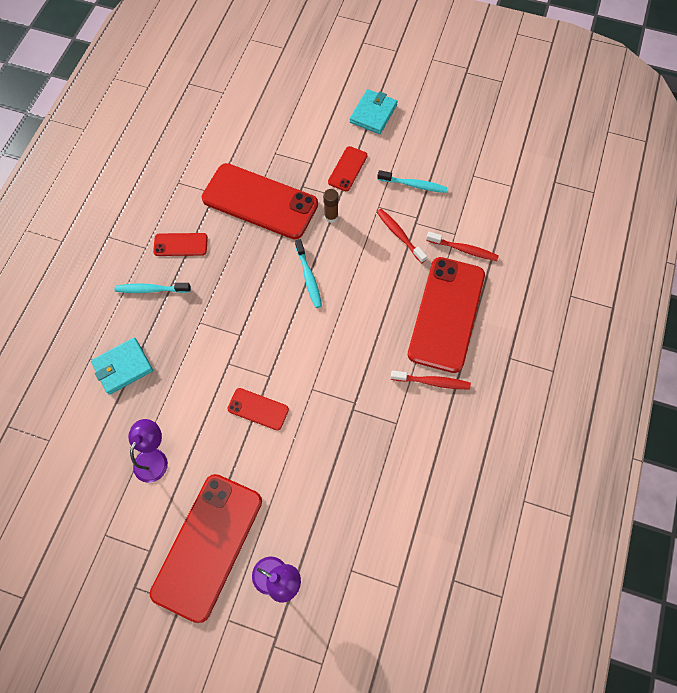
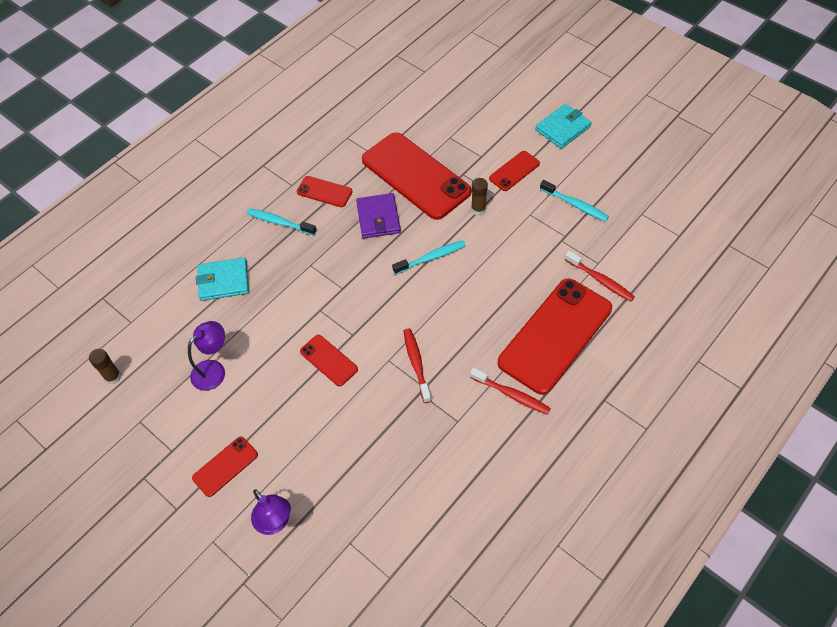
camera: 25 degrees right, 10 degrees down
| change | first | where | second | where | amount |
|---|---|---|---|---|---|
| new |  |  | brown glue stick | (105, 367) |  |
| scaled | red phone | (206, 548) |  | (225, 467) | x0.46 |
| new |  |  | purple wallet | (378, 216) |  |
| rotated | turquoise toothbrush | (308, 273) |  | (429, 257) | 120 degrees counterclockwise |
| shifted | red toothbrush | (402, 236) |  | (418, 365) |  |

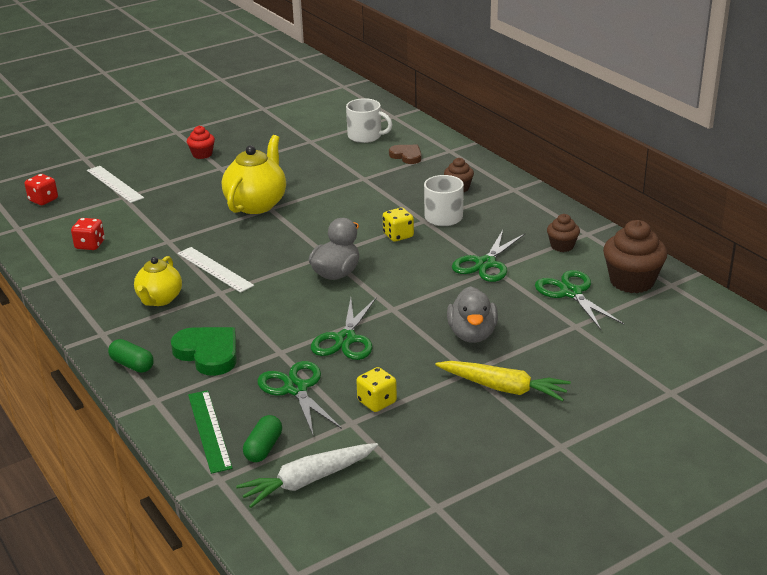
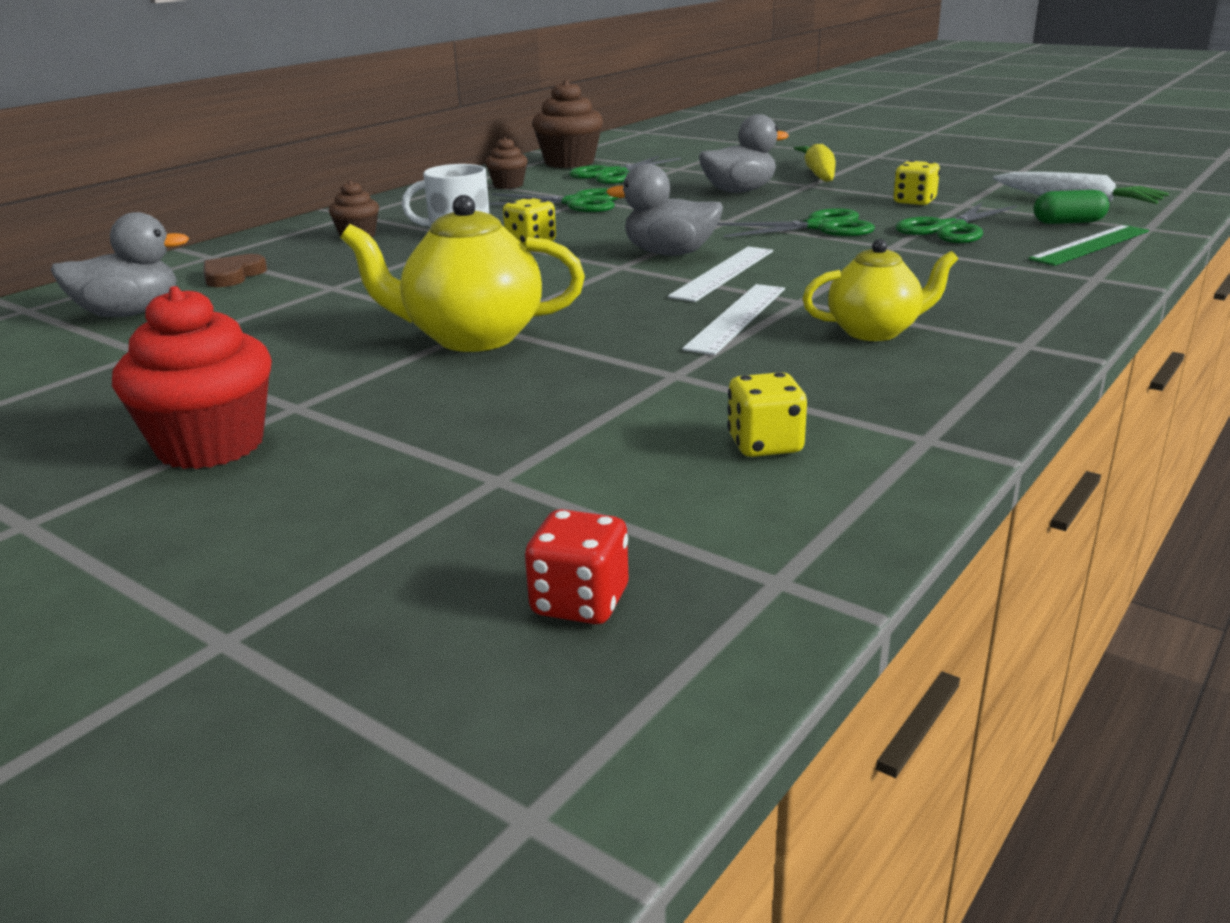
camera: 110 degrees left, 5 degrees down
| change | first | where | second | where | amount |
|---|---|---|---|---|---|
| swapped | white mug | (369, 120) | grey duck | (120, 264) |  |
| scaled | red cupcake | (201, 142) |  | (192, 377) | x1.81 |
| shifted | white ruler | (115, 184) |  | (720, 274) |  |
| repainted | red dice | (88, 234) | yellow dice | (767, 414) |  |
| gone | green capsule | (131, 356) |  |  |  |
| gone | green heart | (203, 351) |  |  |  |

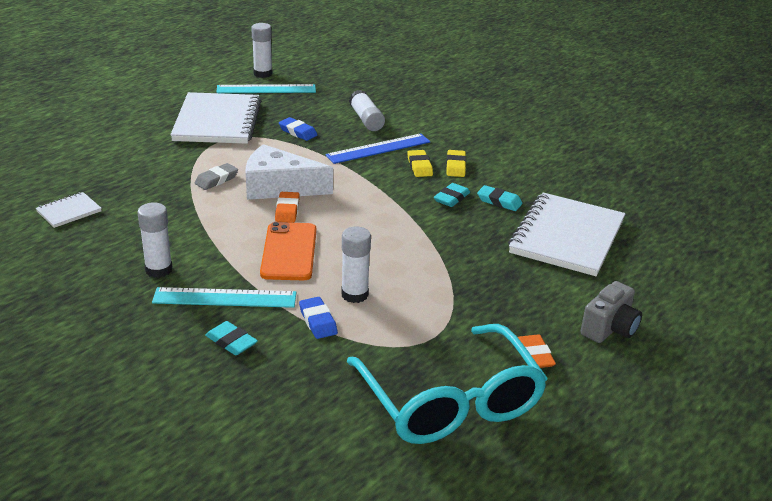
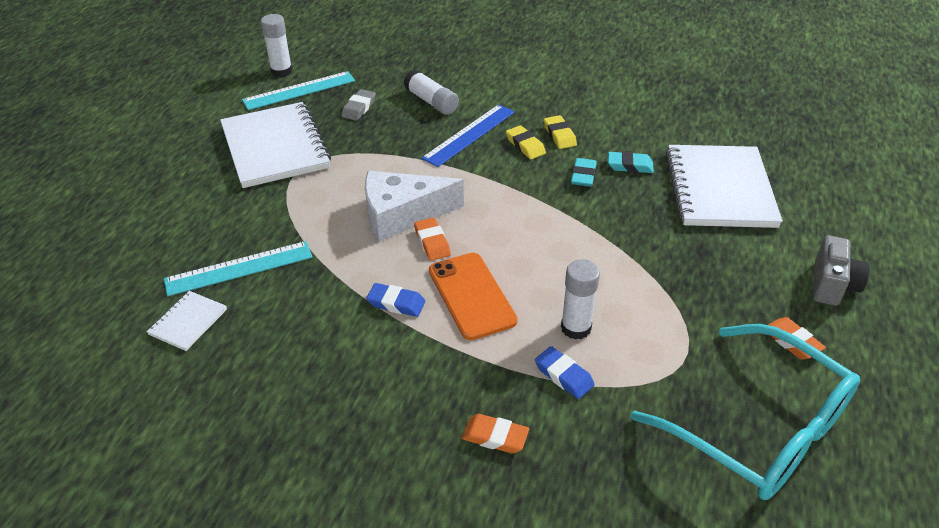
camera: 20 degrees left, 10 degrees up
| change | first | where | second | where | amount |
|---|---|---|---|---|---|
| shifted | turquoise ruler | (224, 297) |  | (238, 268) |  |
| shifted | grey eraser | (216, 176) |  | (358, 105) |  |
| shifted | blue eraser | (298, 129) |  | (395, 300) |  |
| repainted | turquoise eraser | (231, 338) | orange eraser | (495, 434) |  |
| gone | white glue stick | (155, 240) |  |  |  |

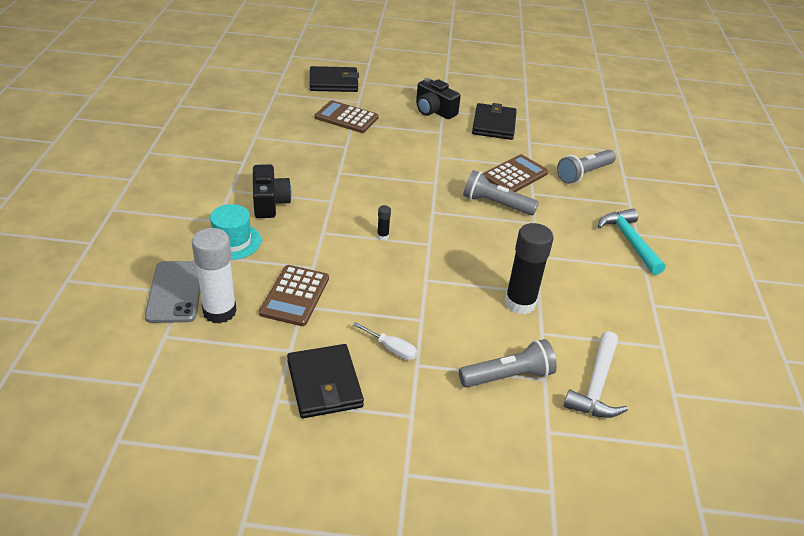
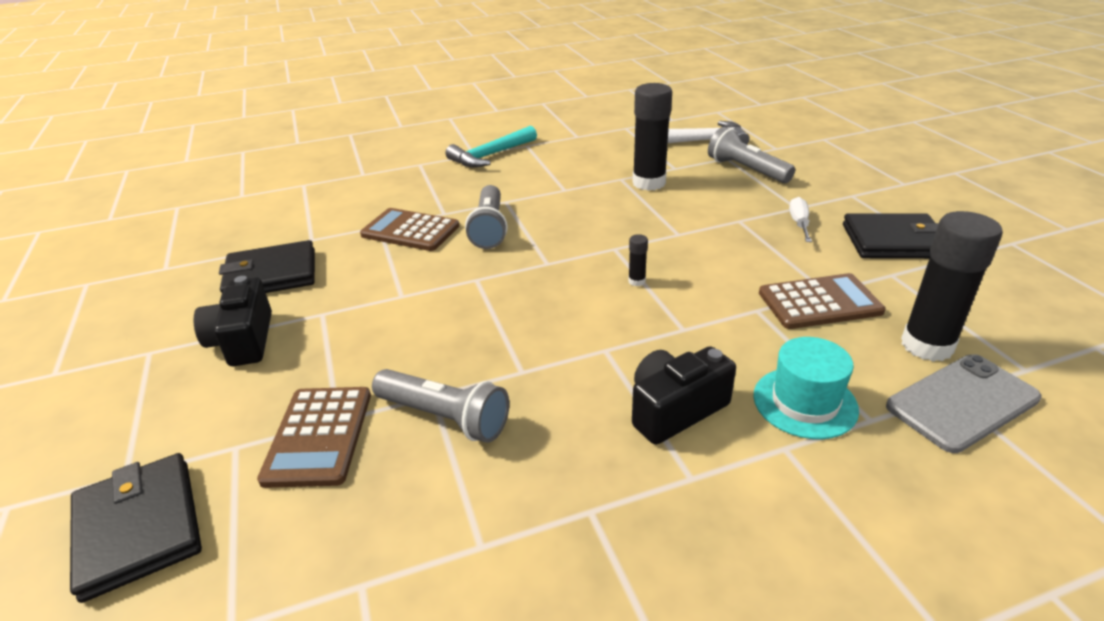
camera: 110 degrees left, 5 degrees down
| change | first | where | second | where | amount |
|---|---|---|---|---|---|
| rotated | black camera | (438, 98) |  | (232, 321) | 150 degrees clockwise |
| shifted | grey flashlight | (586, 167) |  | (440, 406) |  |
| rotated | black wallet | (325, 381) |  | (891, 236) | 45 degrees clockwise |
| repainted | white glue stick | (214, 276) | black glue stick | (952, 286) |  |

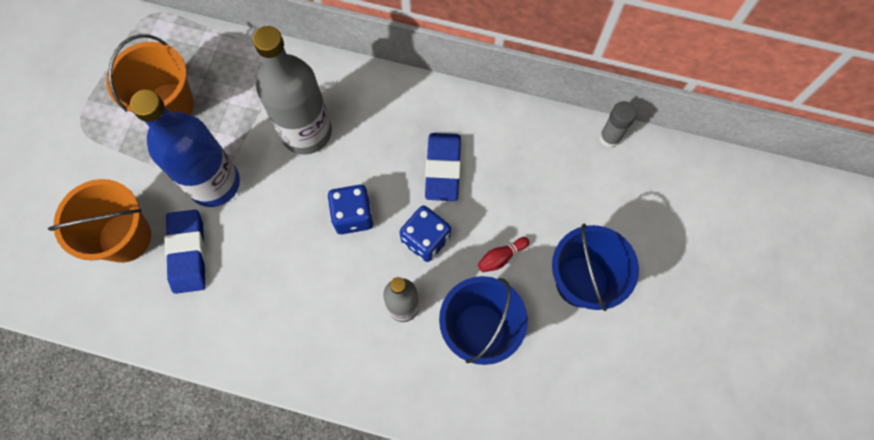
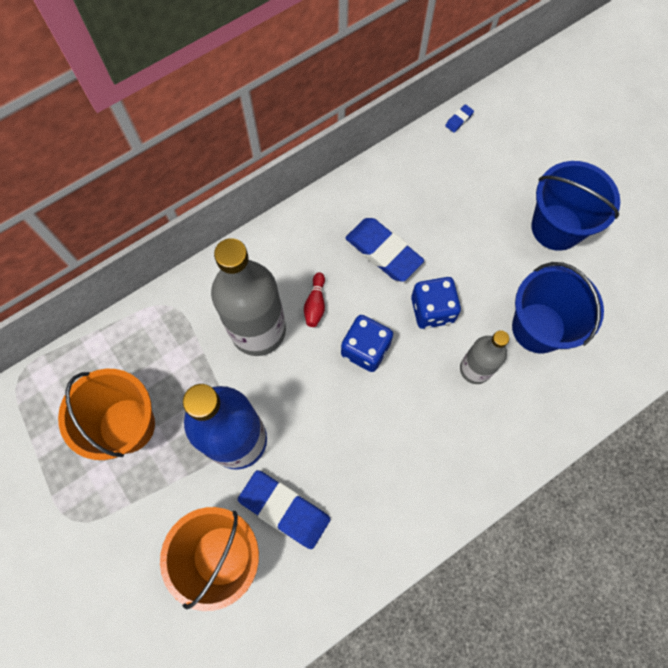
camera: 50 degrees left, 0 degrees up
| change | first | where | second | where | amount |
|---|---|---|---|---|---|
| shifted | red bowling pin | (503, 254) |  | (314, 299) |  |
| swapped | grey glue stick | (618, 124) | blue eraser | (459, 118) |  |

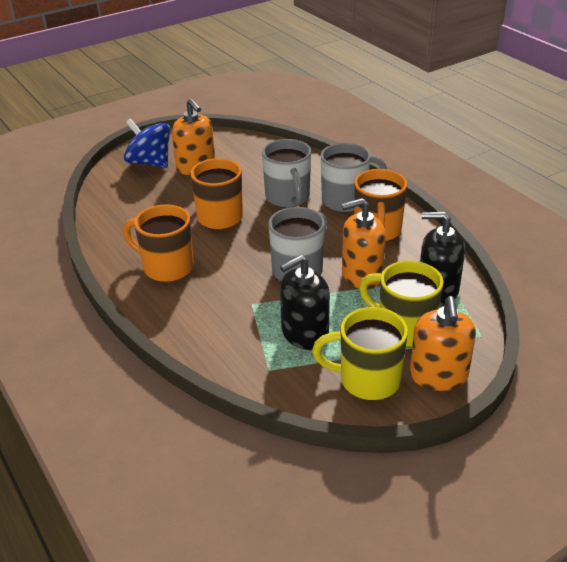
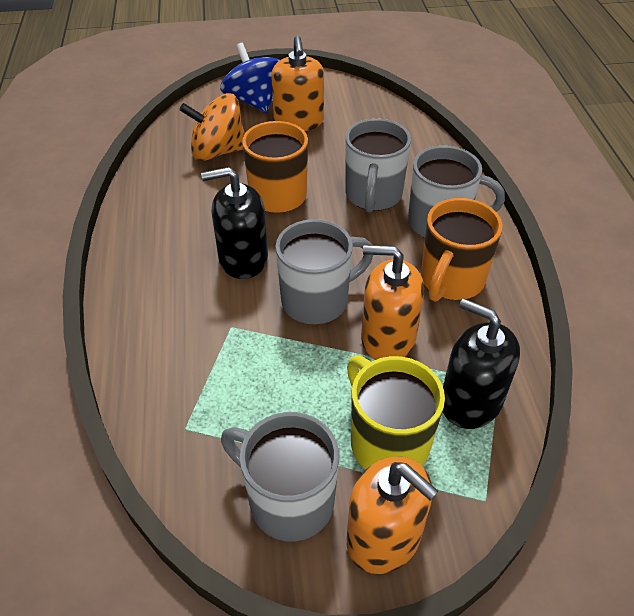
camera: 25 degrees right, 10 degrees up
| change | first | where | second | where | amount |
|---|---|---|---|---|---|
| new |  |  | orange spinning top | (212, 127) |  |
| shifted | black soap dispenser | (305, 302) |  | (234, 223) |  |
| repainted | yellow mug | (360, 353) | grey mug | (280, 477) |  |
| rotated | orange soap dispenser | (443, 343) |  | (392, 515) | 75 degrees counterclockwise |
| gone | orange mug | (158, 243) |  |  |  |

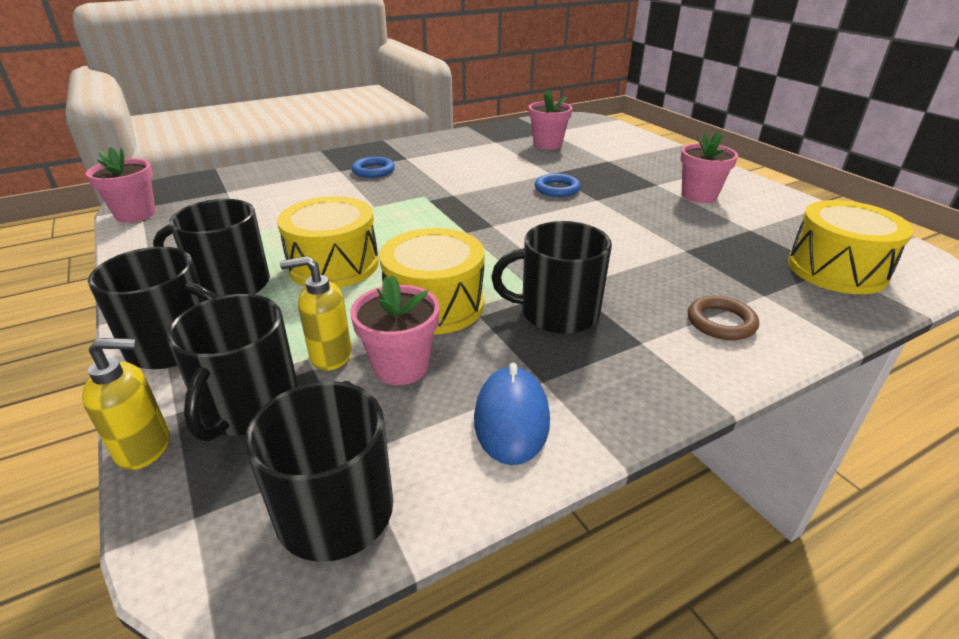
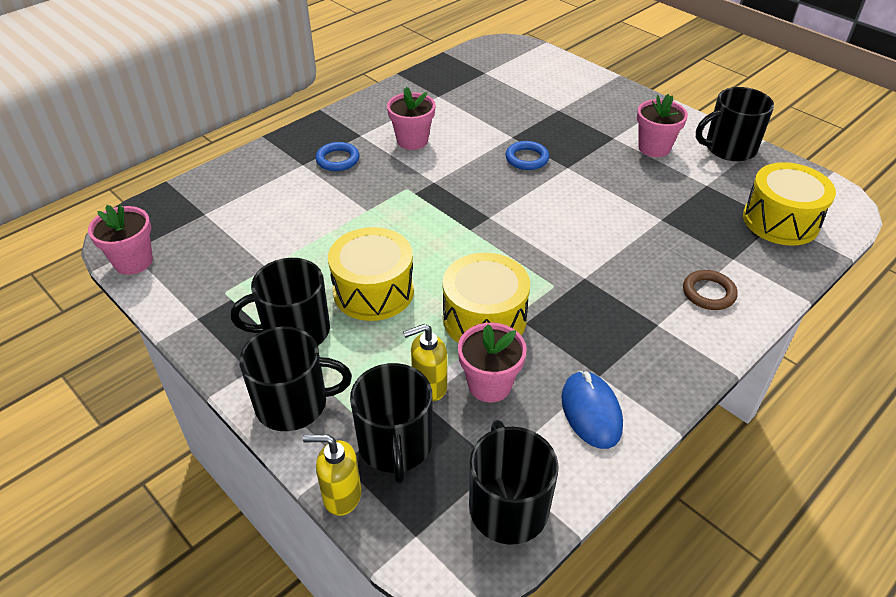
camera: 15 degrees left, 10 degrees up
| change | first | where | second | where | amount |
|---|---|---|---|---|---|
| rotated | yellow soap dispenser | (126, 404) |  | (332, 475) | 150 degrees counterclockwise |
| shifted | pink flower pot | (550, 120) |  | (411, 118) |  |
| shifted | black mug | (551, 277) |  | (735, 124) |  |

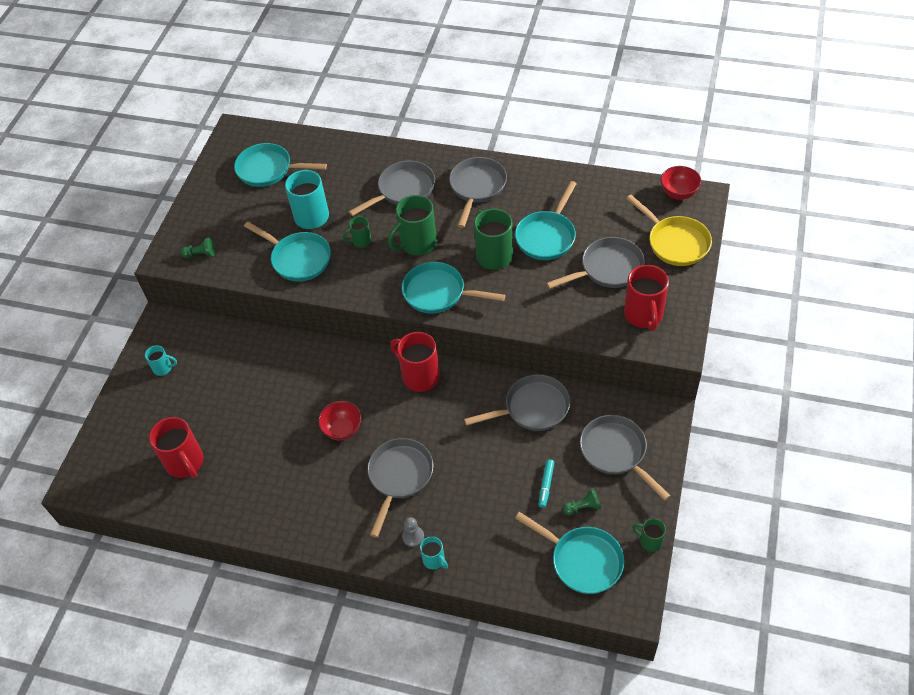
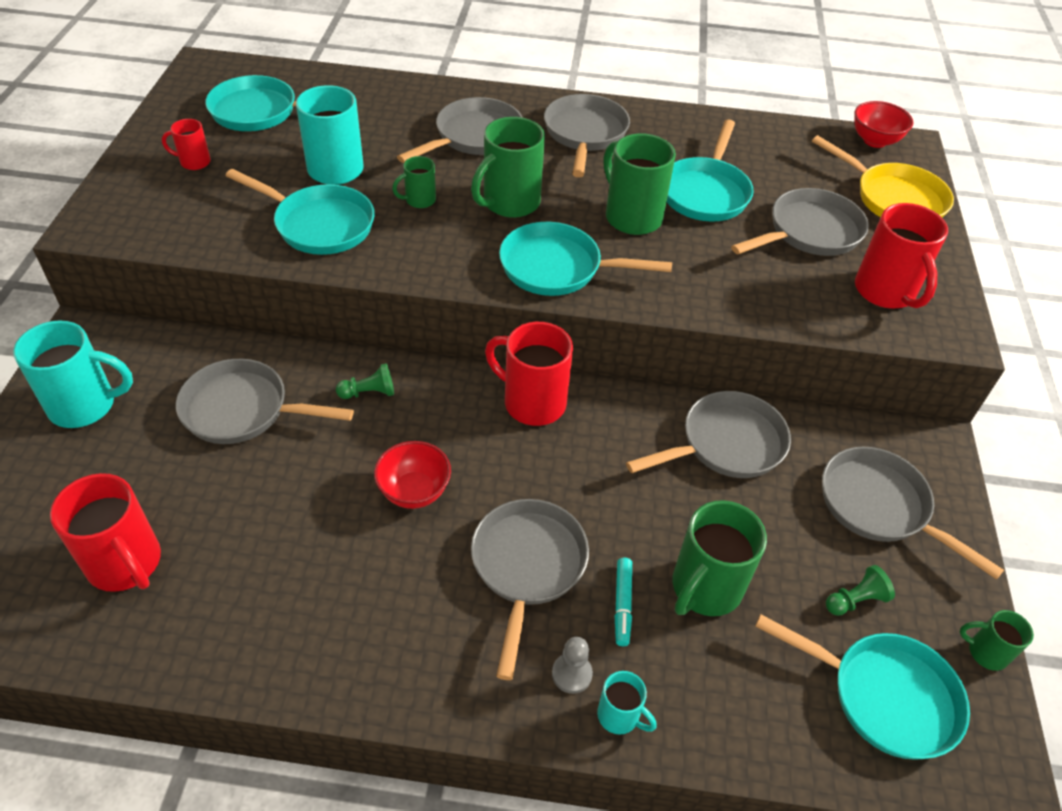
camera: 15 degrees left, 5 degrees down
| change | first | where | second | where | amount |
|---|---|---|---|---|---|
| scaled | turquoise mug | (161, 360) |  | (73, 374) | x1.90 |
| new |  |  | red mug | (186, 144) |  |
| new |  |  | grey pan | (265, 401) |  |
| shifted | green pawn | (198, 248) |  | (365, 381) |  |
| shifted | turquoise marker | (546, 483) |  | (623, 602) |  |
| new |  |  | green mug | (719, 558) |  |

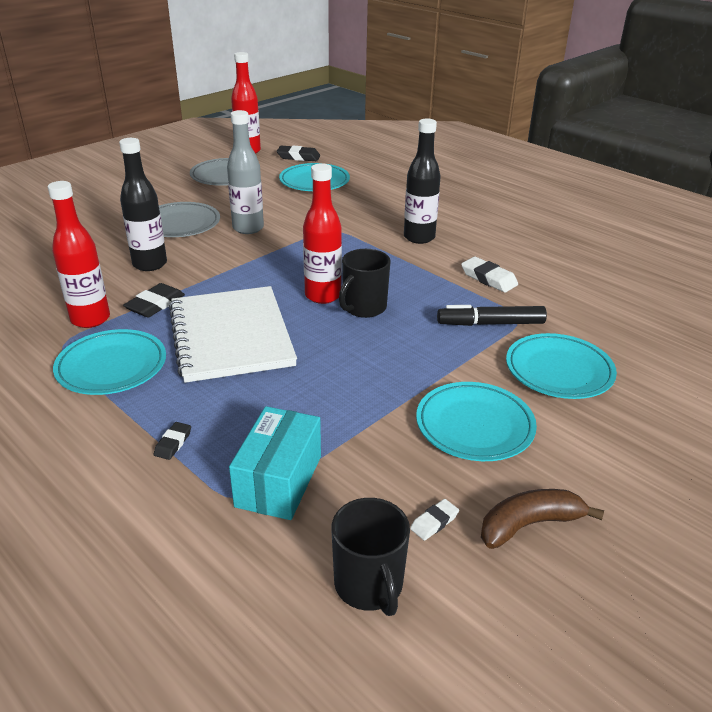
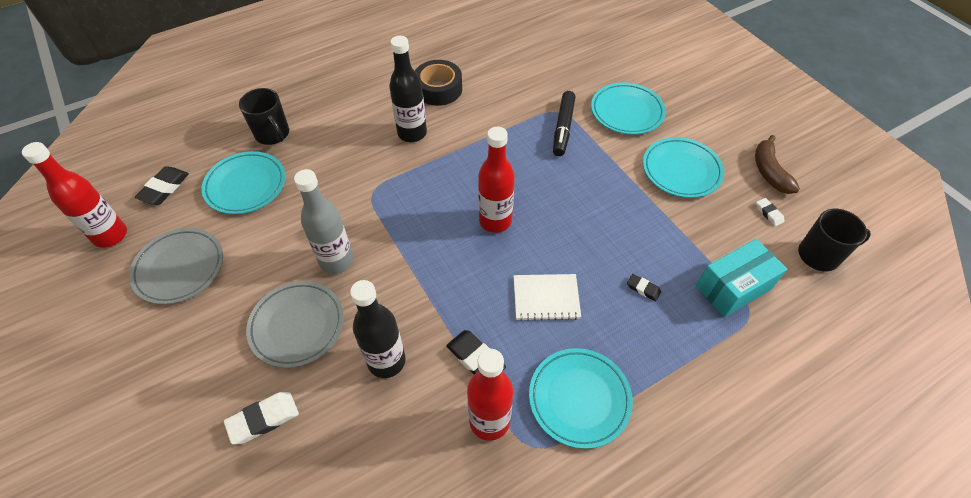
camera: 75 degrees left, 20 degrees up
| change | first | where | second | where | amount |
|---|---|---|---|---|---|
| shifted | white eraser | (489, 274) |  | (261, 418) |  |
| shifted | black mug | (365, 283) |  | (264, 116) |  |
| new |  |  | black tape | (438, 83) |  |
| scaled | white notebook | (233, 334) |  | (547, 297) | x0.51 |
| shifted | black eraser | (172, 441) |  | (644, 287) |  |
| rotated | turquoise box | (275, 463) |  | (741, 278) | 60 degrees counterclockwise |

